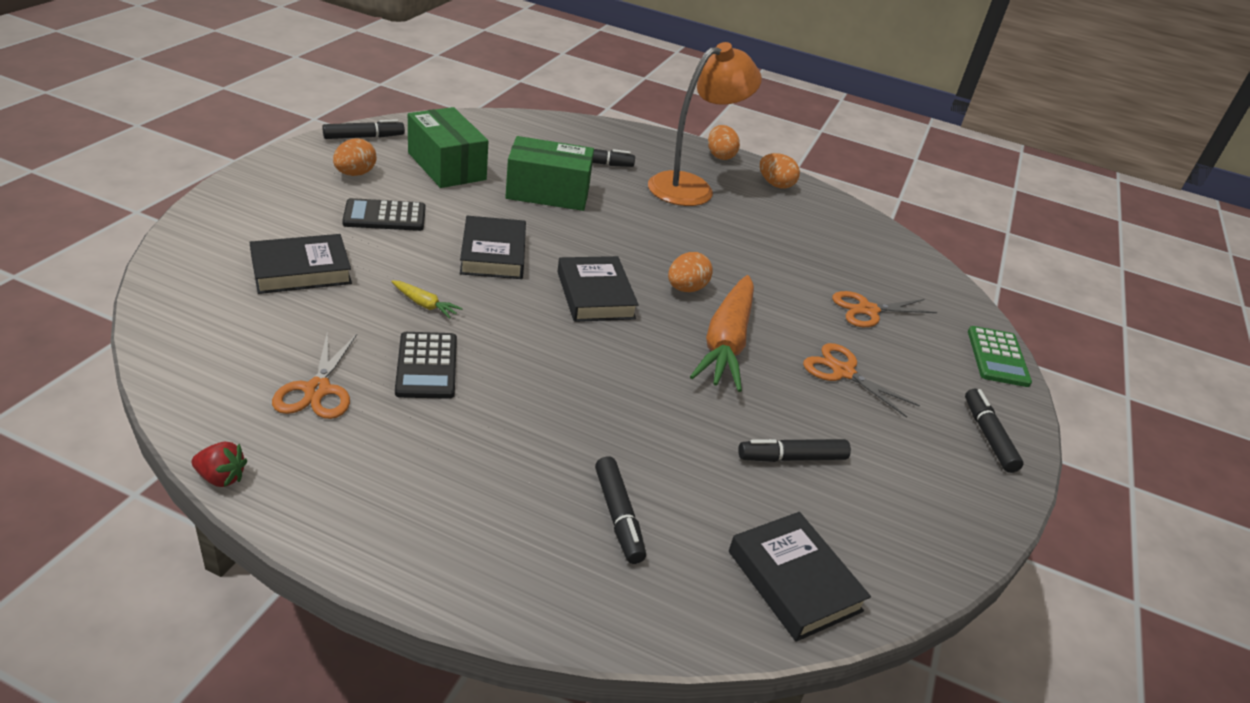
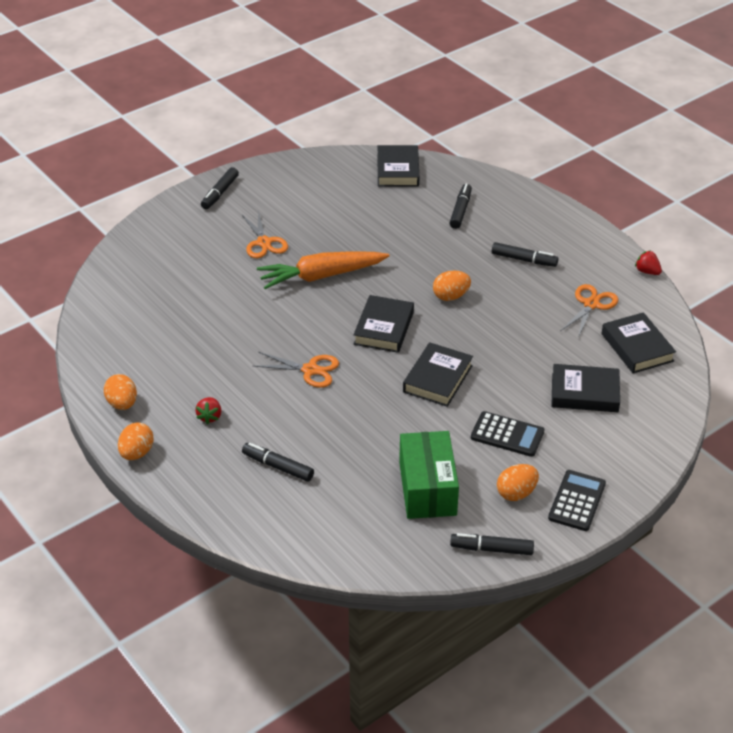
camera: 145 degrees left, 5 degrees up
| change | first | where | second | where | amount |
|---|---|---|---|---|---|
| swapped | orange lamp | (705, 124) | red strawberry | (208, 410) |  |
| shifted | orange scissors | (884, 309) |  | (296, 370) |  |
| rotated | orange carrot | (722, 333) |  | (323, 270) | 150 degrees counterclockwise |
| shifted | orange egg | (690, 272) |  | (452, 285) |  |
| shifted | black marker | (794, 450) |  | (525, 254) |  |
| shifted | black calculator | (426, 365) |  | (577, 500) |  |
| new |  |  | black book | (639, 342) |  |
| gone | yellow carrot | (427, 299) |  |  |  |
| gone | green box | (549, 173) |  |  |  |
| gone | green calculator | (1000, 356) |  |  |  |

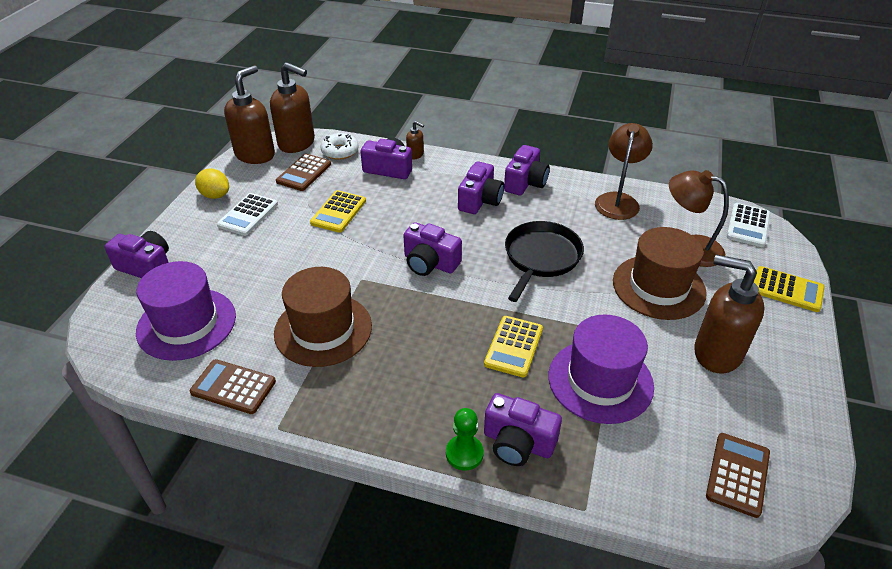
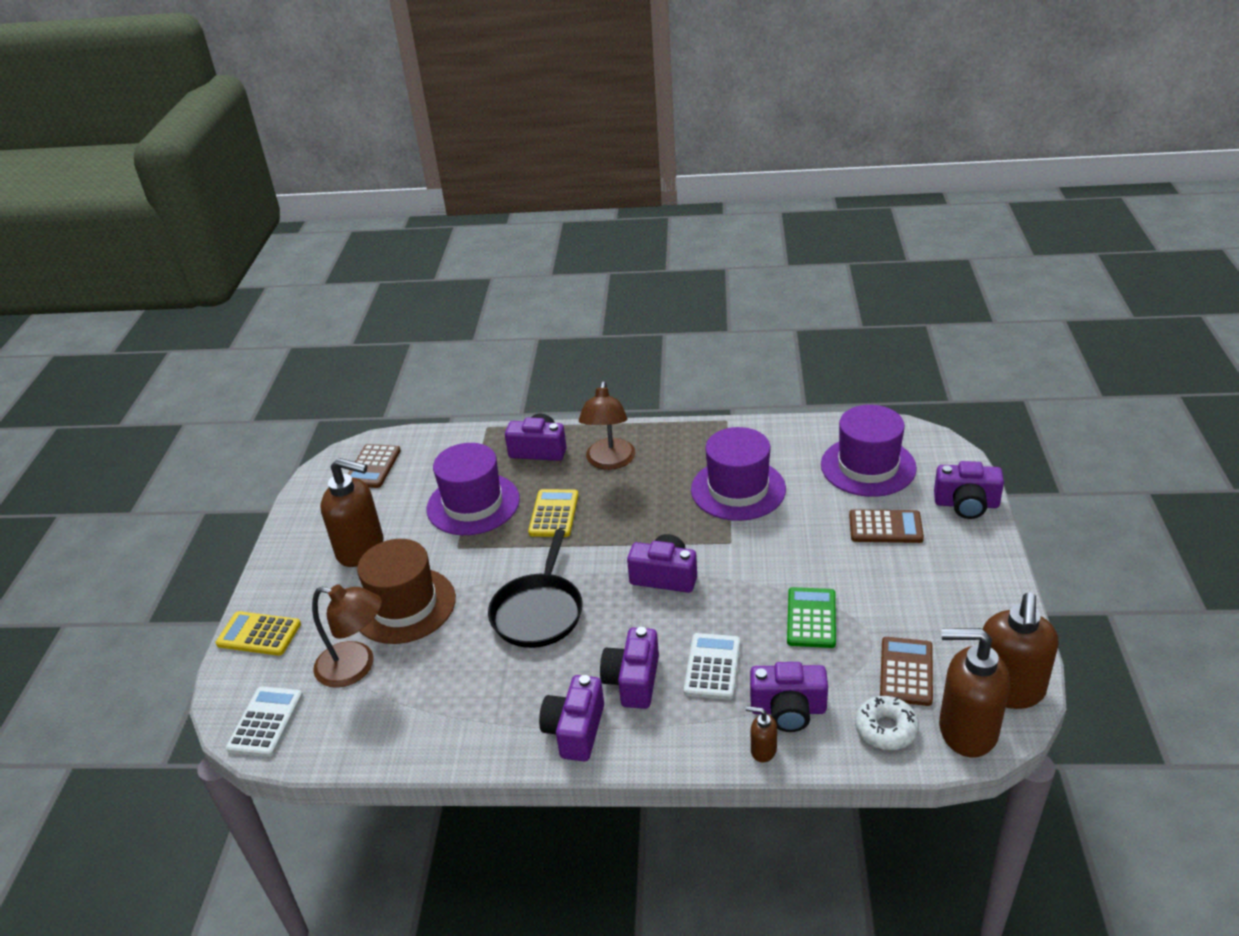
camera: 170 degrees right, 5 degrees down
| change | first | where | second | where | amount |
|---|---|---|---|---|---|
| shifted | brown lamp | (624, 171) |  | (607, 425) |  |
| shifted | white calculator | (247, 214) |  | (712, 666) |  |
| repainted | brown hat | (323, 317) | purple hat | (738, 474) |  |
| repainted | yellow calculator | (338, 211) | green calculator | (811, 617) |  |
| shifted | brown calculator | (233, 386) |  | (886, 526) |  |
| gone | yellow lemon | (212, 184) |  |  |  |
| gone | green pawn | (465, 439) |  |  |  |

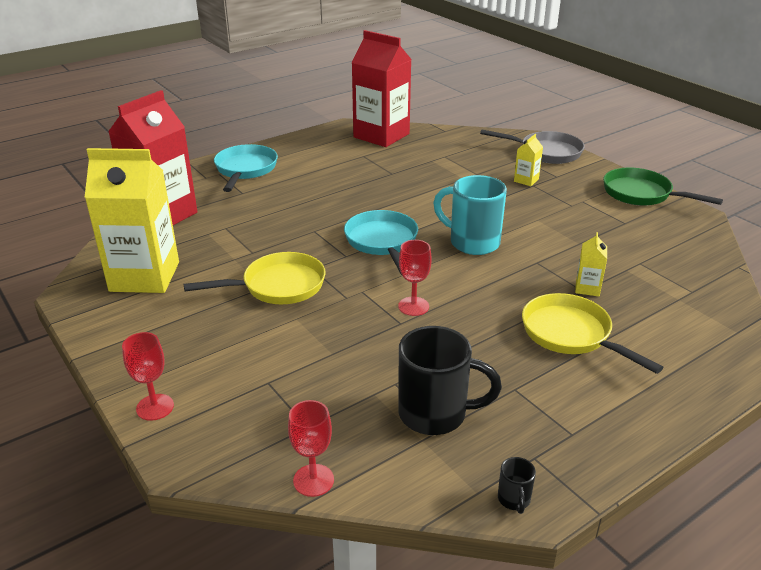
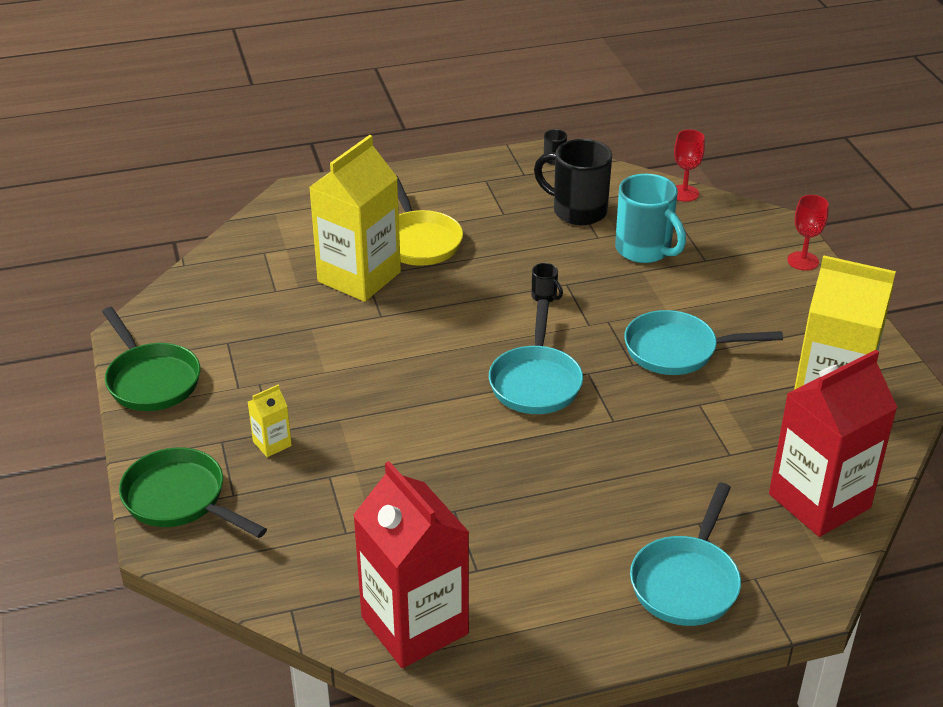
camera: 160 degrees left, 5 degrees up
| change | first | where | second | where | amount |
|---|---|---|---|---|---|
| repainted | grey pan | (532, 146) | green pan | (193, 492) |  |
| scaled | yellow carton | (591, 264) |  | (355, 218) | x2.41 |
| swapped | red goblet | (415, 278) | black mug | (547, 282) |  |
| shifted | turquoise mug | (470, 215) |  | (650, 218) |  |
| repainted | yellow pan | (254, 278) | turquoise pan | (703, 342) |  |

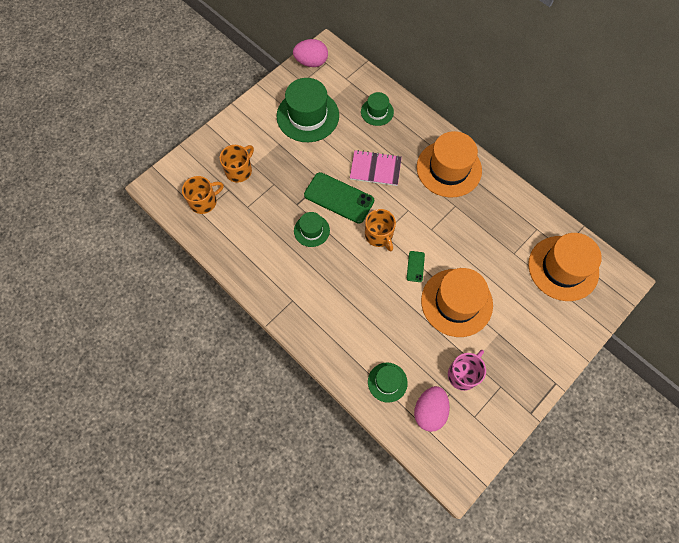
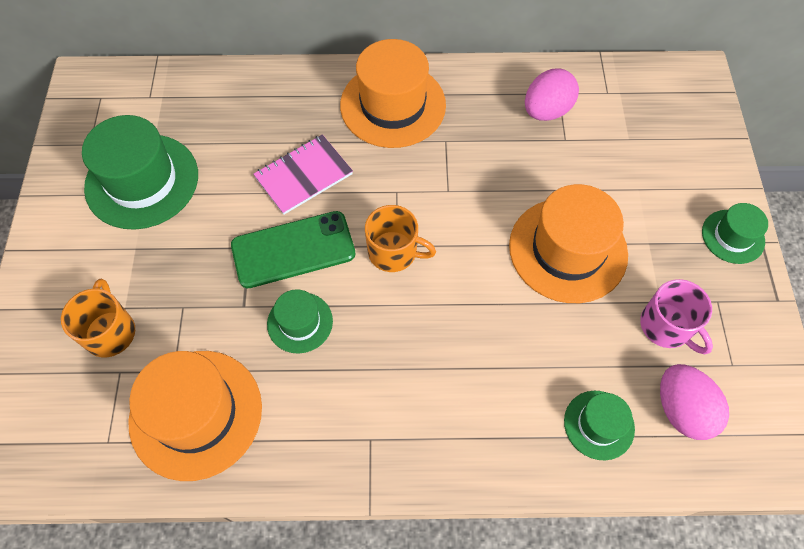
camera: 45 degrees left, 5 degrees down
| change | first | where | second | where | amount |
|---|---|---|---|---|---|
| shifted | orange hat | (565, 267) |  | (195, 416) |  |
| shifted | pink egg | (310, 53) |  | (552, 94) |  |
| rotated | pink mug | (467, 370) |  | (676, 316) | 150 degrees clockwise |
| shifted | green hat | (377, 109) |  | (735, 233) |  |
| gone | orange mug | (203, 195) |  |  |  |
| gone | green phone | (416, 266) |  |  |  |

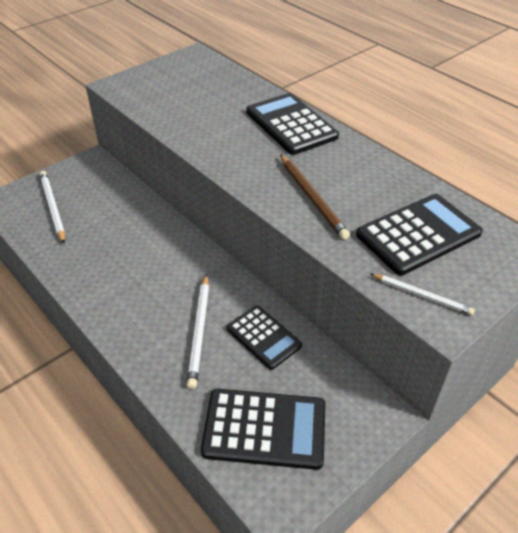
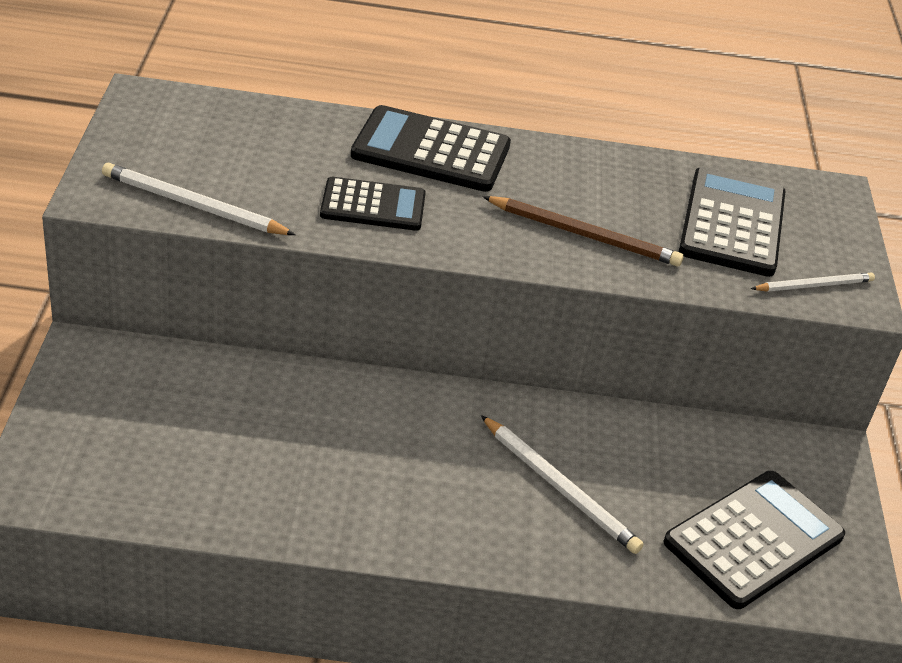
camera: 50 degrees left, 5 degrees down
| change | first | where | second | where | amount |
|---|---|---|---|---|---|
| shifted | white pencil | (52, 207) |  | (199, 199) |  |
| shifted | black calculator | (264, 338) |  | (373, 204) |  |

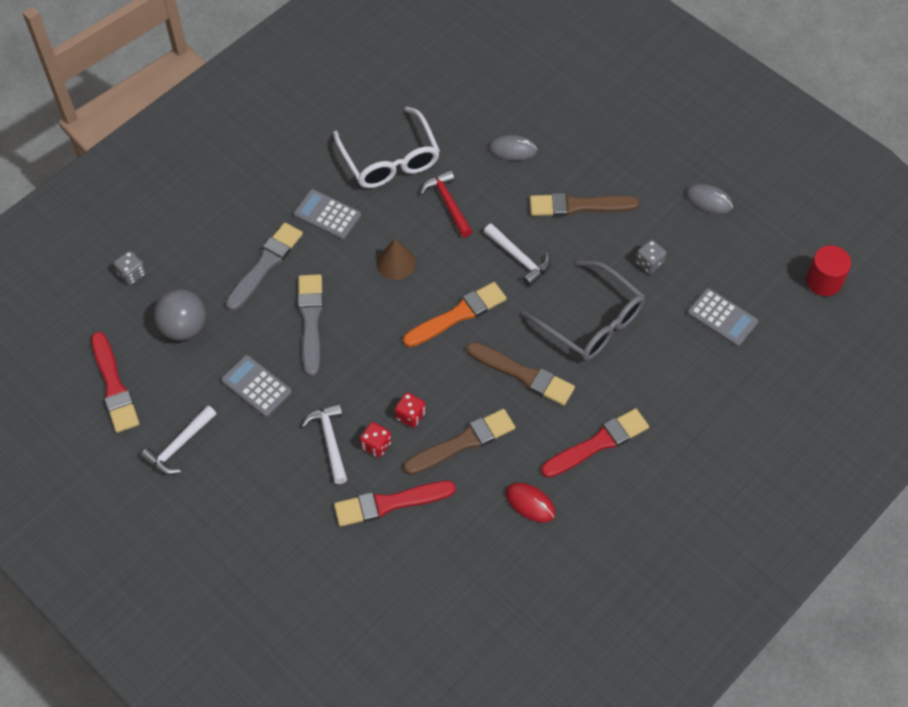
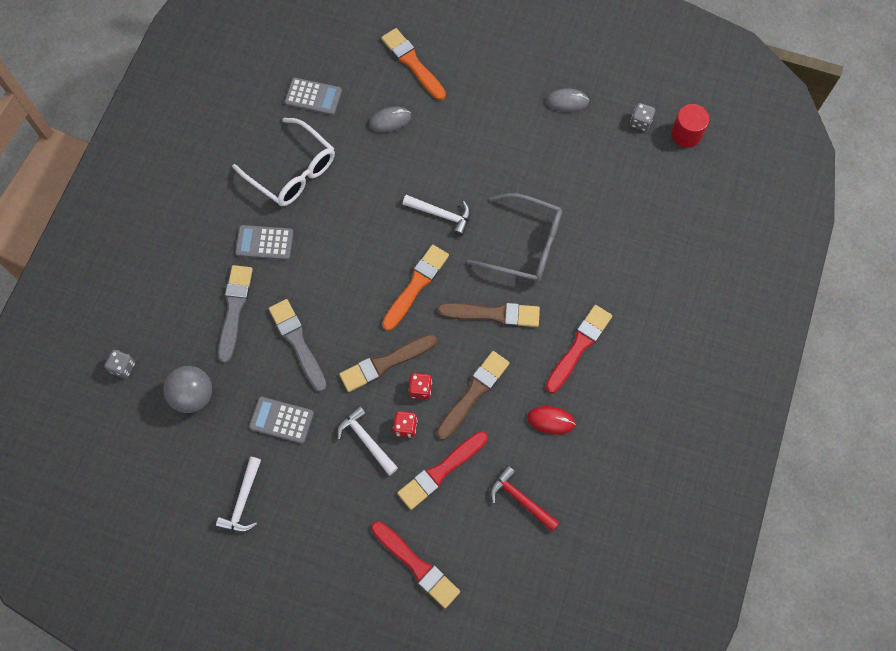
camera: 25 degrees left, 10 degrees up
| change | first | where | second | where | amount |
|---|---|---|---|---|---|
| shifted | grey calculator | (722, 317) |  | (313, 96) |  |
| shifted | brown brush | (584, 204) |  | (388, 363) |  |
| shifted | red brush | (115, 382) |  | (415, 564) |  |
| new |  |  | orange brush | (413, 64) |  |
| shifted | red hammer | (446, 203) |  | (524, 498) |  |
| shifted | grey dice | (651, 257) |  | (642, 117) |  |
| gone | brown cone | (396, 259) |  |  |  |

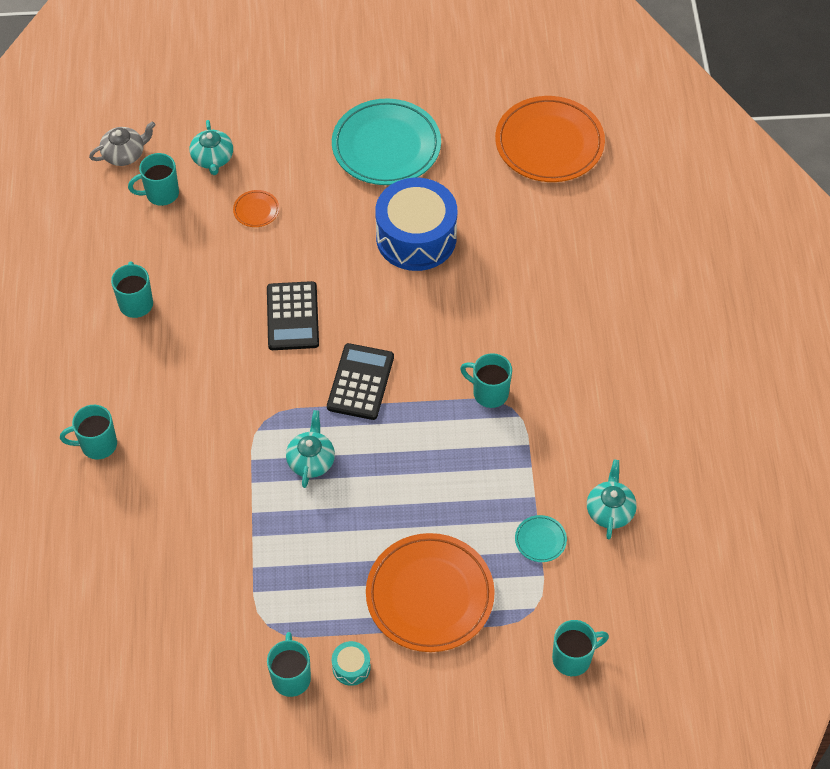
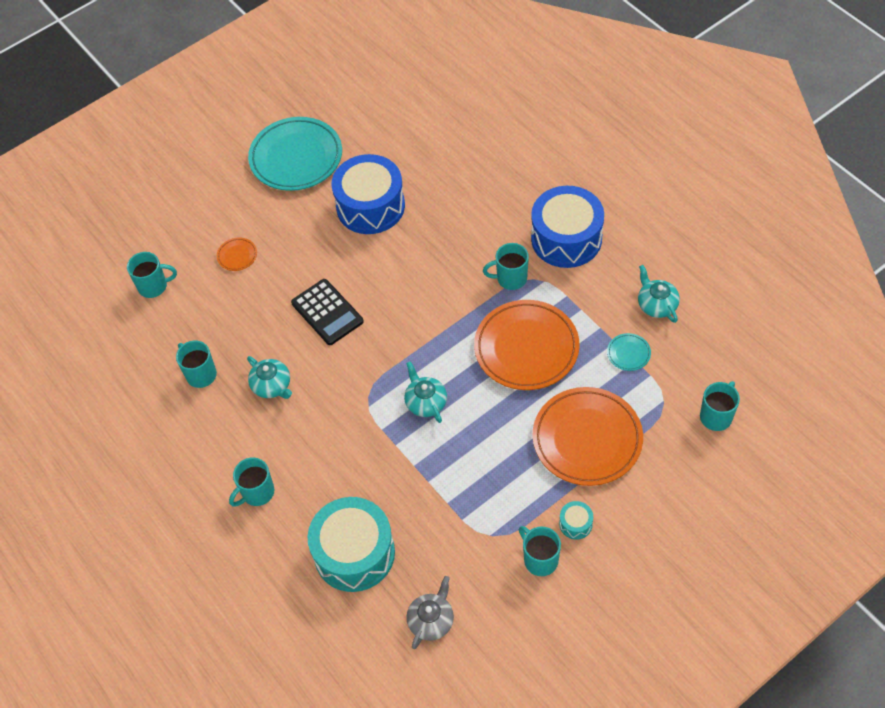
camera: 30 degrees left, 0 degrees up
| change | first | where | second | where | amount |
|---|---|---|---|---|---|
| rotated | turquoise mug | (153, 179) |  | (152, 275) | 135 degrees counterclockwise |
| shifted | turquoise teapot | (211, 147) |  | (269, 377) |  |
| new |  |  | turquoise drum | (351, 544) |  |
| shifted | grey teapot | (122, 143) |  | (430, 612) |  |
| shifted | orange plate | (550, 139) |  | (526, 345) |  |
| new |  |  | blue drum | (567, 227) |  |
| gone | black calculator | (360, 381) |  |  |  |

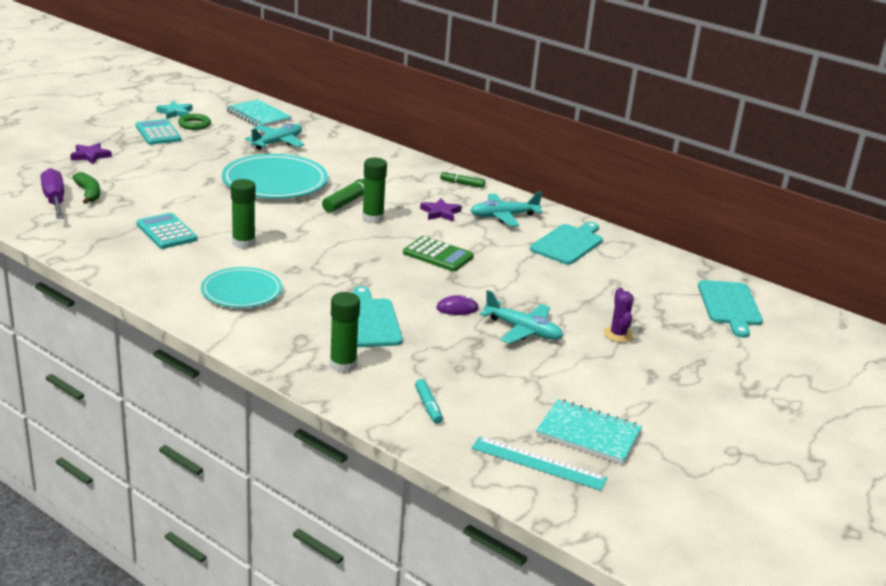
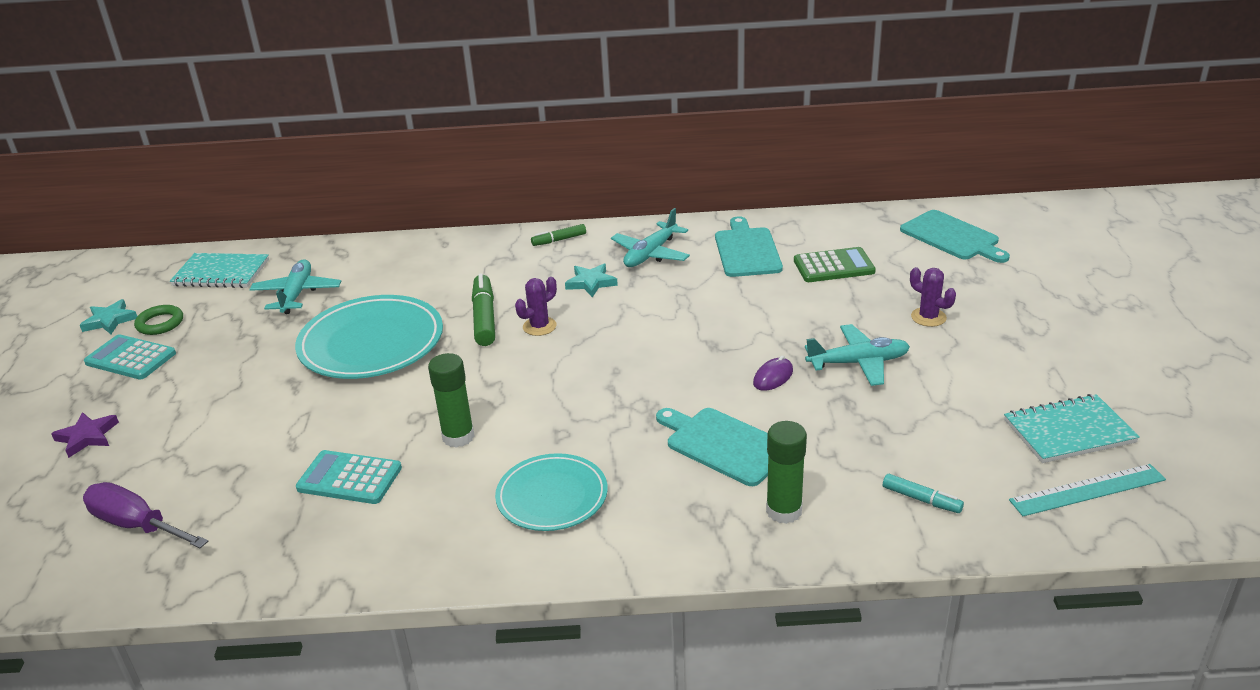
camera: 35 degrees left, 5 degrees up
| change | first | where | second | where | amount |
|---|---|---|---|---|---|
| swapped | green glue stick | (374, 190) | purple cactus | (536, 306) |  |
| repainted | purple star | (440, 210) | turquoise star | (591, 280) |  |
| shifted | green calculator | (438, 253) |  | (835, 264) |  |
| gone | green banana | (86, 188) |  |  |  |

